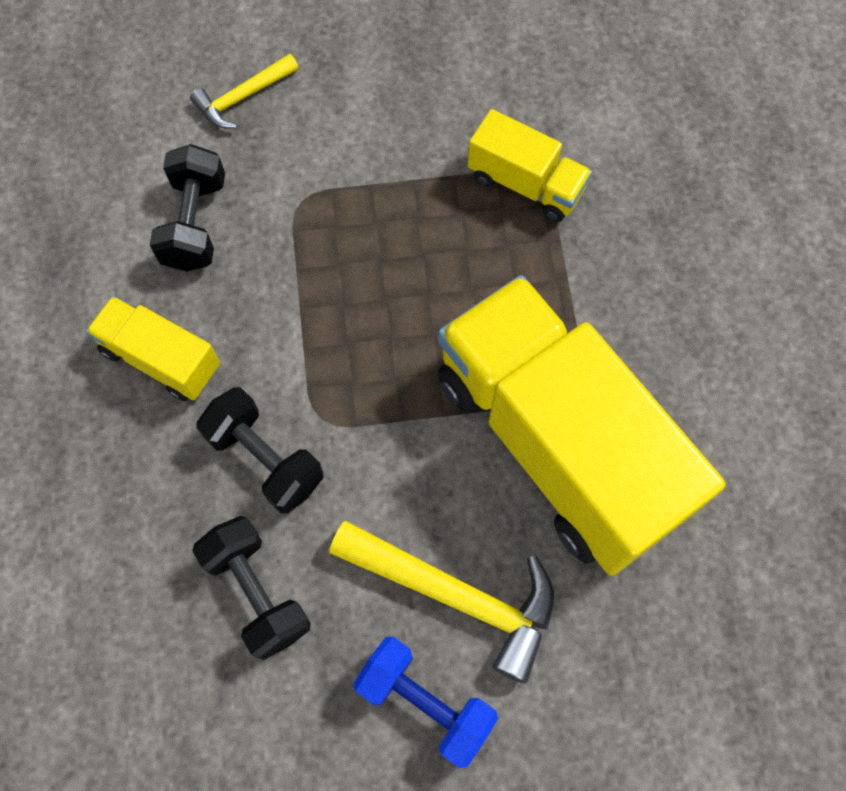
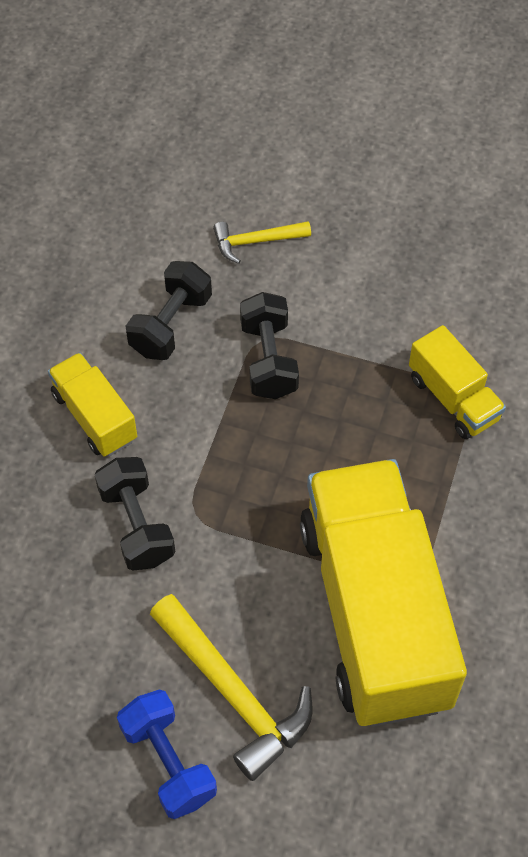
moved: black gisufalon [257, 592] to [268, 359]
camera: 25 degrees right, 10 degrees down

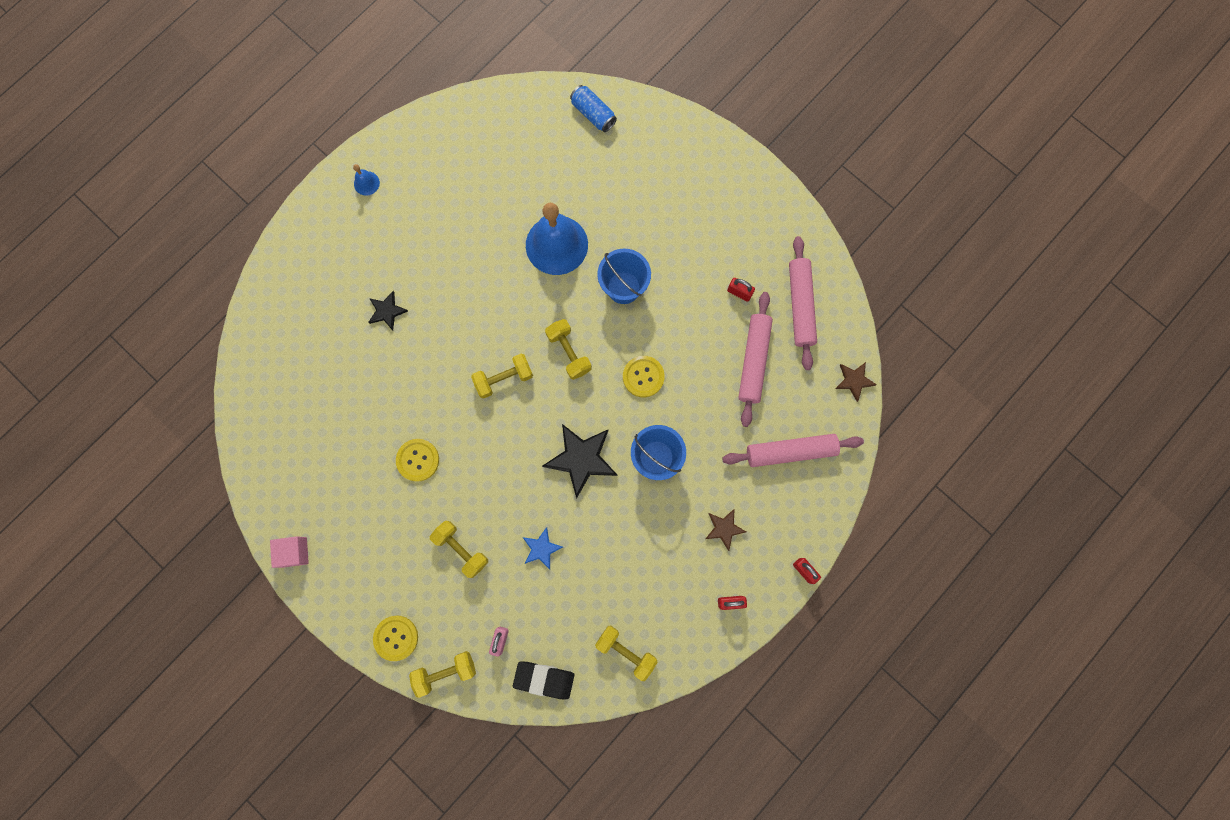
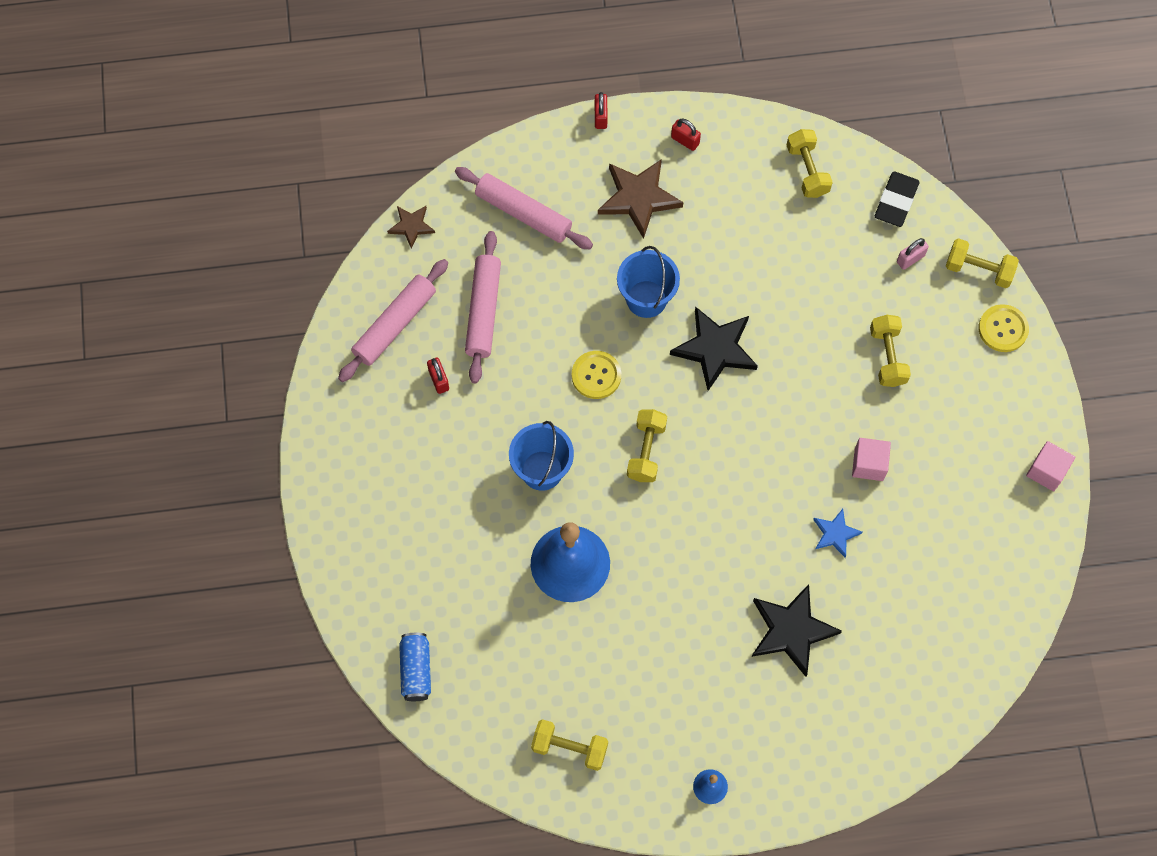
moved: yellow gisufalon [504, 379] to [569, 748]; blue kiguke [541, 549] to [835, 534]
replaced: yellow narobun [418, 460] to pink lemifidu [869, 464]
turned: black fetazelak [544, 679] = [896, 201] 60 degrees clockwise; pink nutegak [753, 361] = [483, 311] 45 degrees counterclockwise
resized: black kiguke [387, 311] = [791, 630] x1.81; brown kiguke [724, 528] = [639, 198] x1.81
camera: 140 degrees left, 10 degrees down

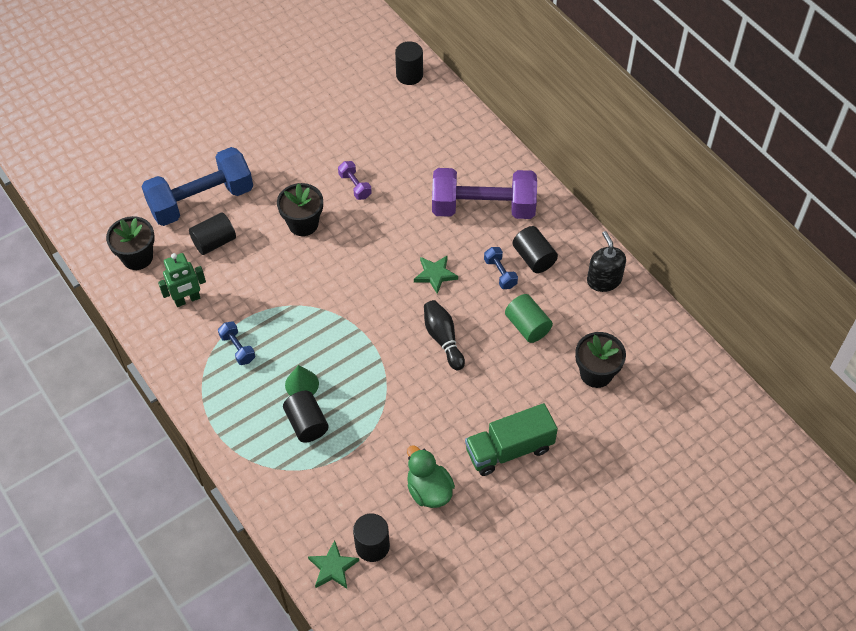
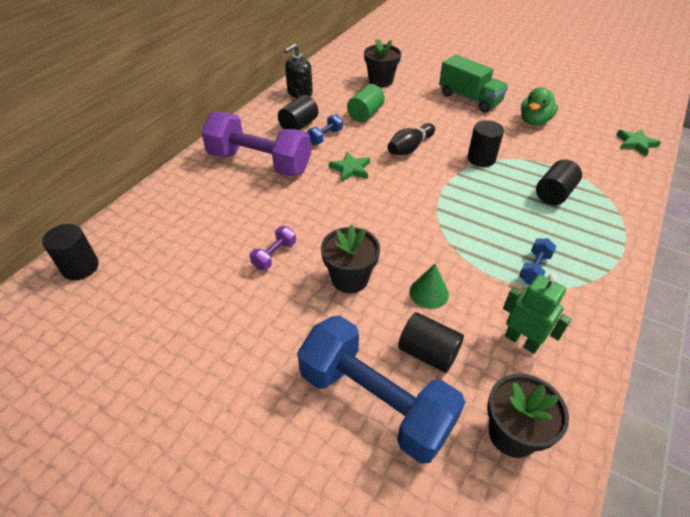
moved: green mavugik [302, 384] to [429, 293]; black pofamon [372, 546] to [481, 159]
turned: purple gisufalon [483, 208] = [259, 163] 45 degrees counterclockwise
camera: 115 degrees left, 10 degrees down

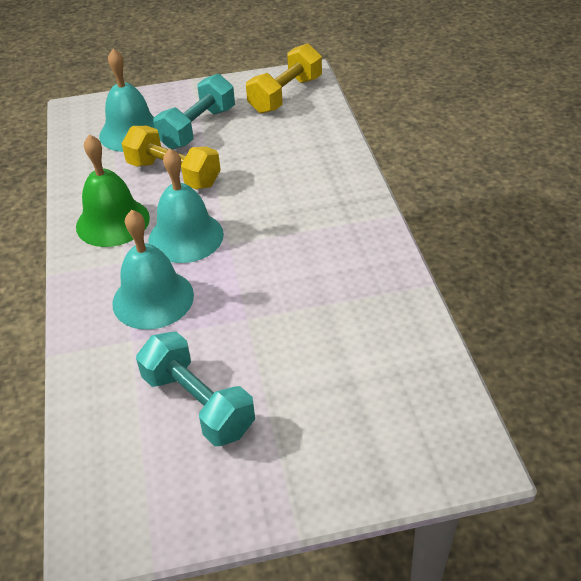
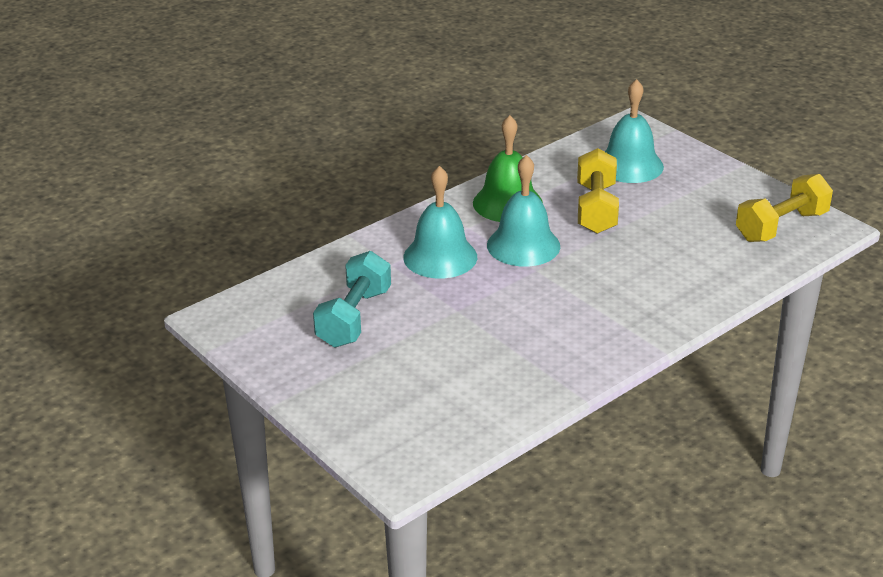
removed: turquoise gisufalon [198, 128]
turned: yellow gisufalon [285, 95] = [781, 226] 45 degrees counterclockwise
camera: 60 degrees right, 10 degrees down

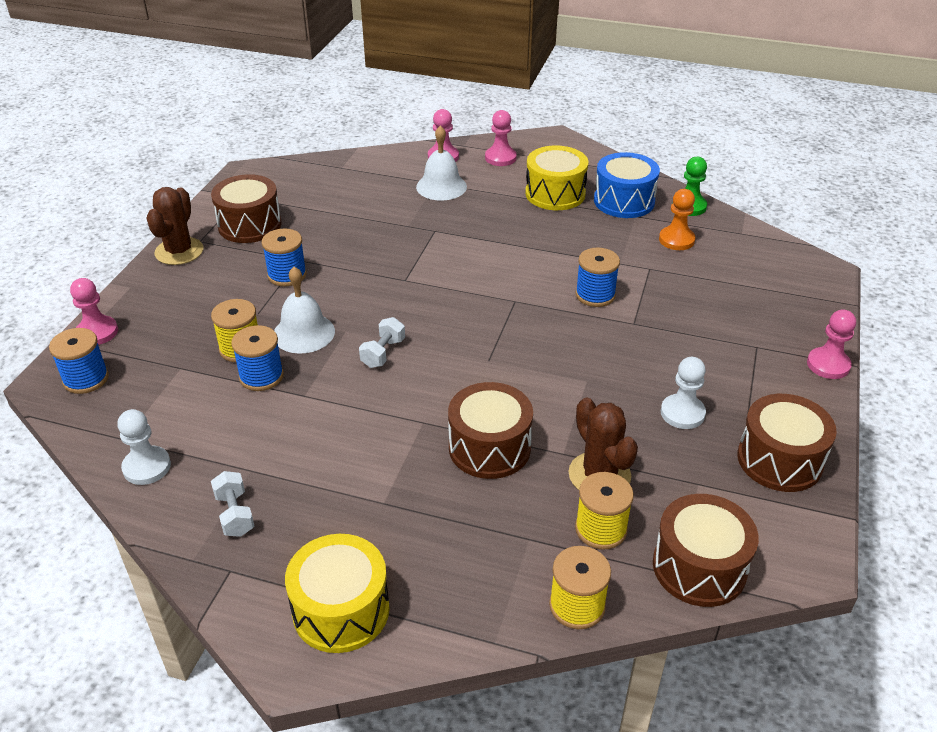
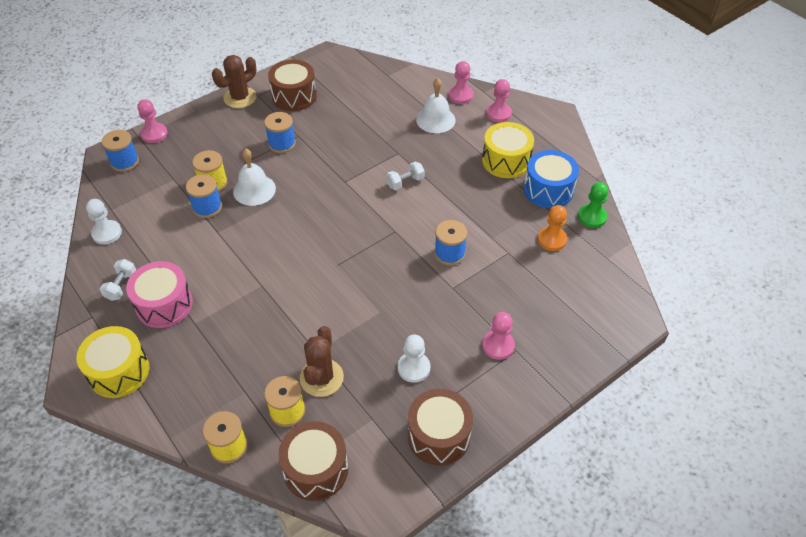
removed: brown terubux [489, 447]
added: pink terubux [164, 304]
moved: white gisufalon [383, 353] to [405, 182]; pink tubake [828, 365] to [498, 345]
camera: 35 degrees right, 10 degrees up

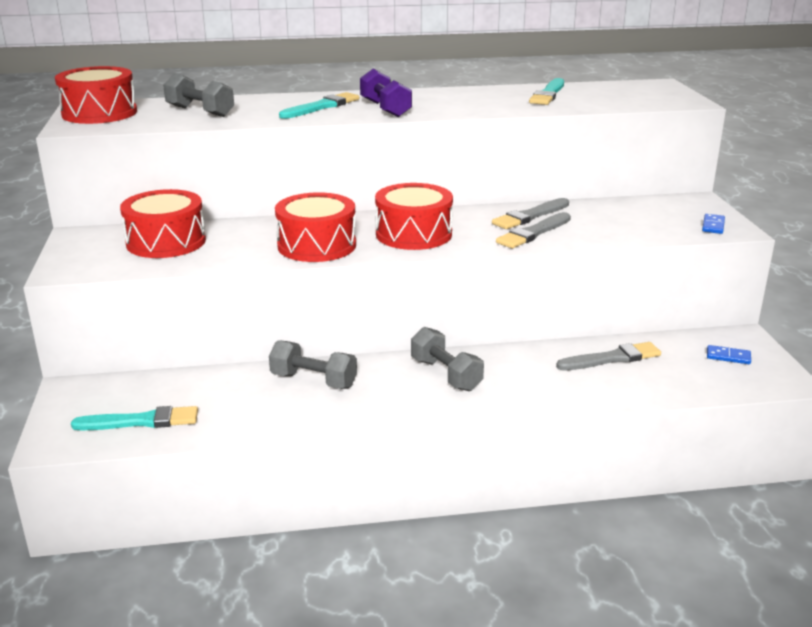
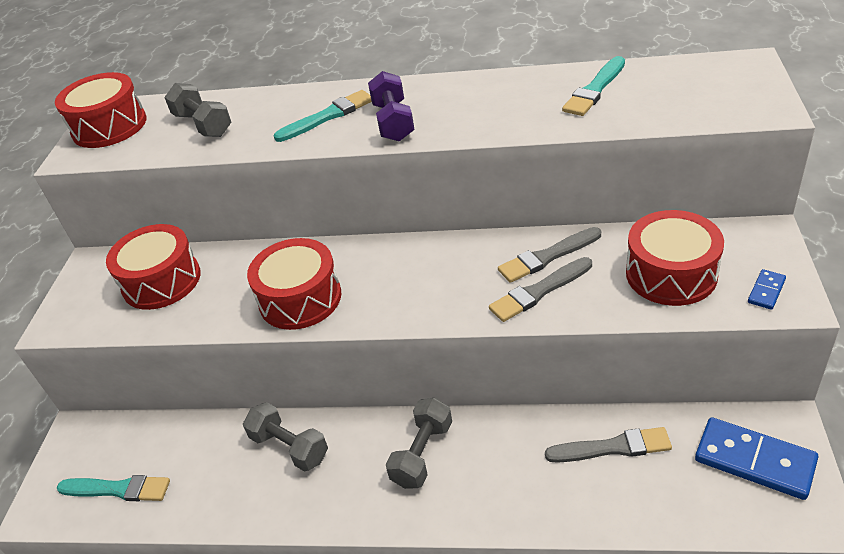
moved: red terubux [413, 234] to [671, 274]
turned: grey gisufalon [445, 374] = [422, 453] 45 degrees clockwise
resized: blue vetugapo [728, 357] = [754, 461] x2.16
camera: 20 degrees right, 15 degrees up

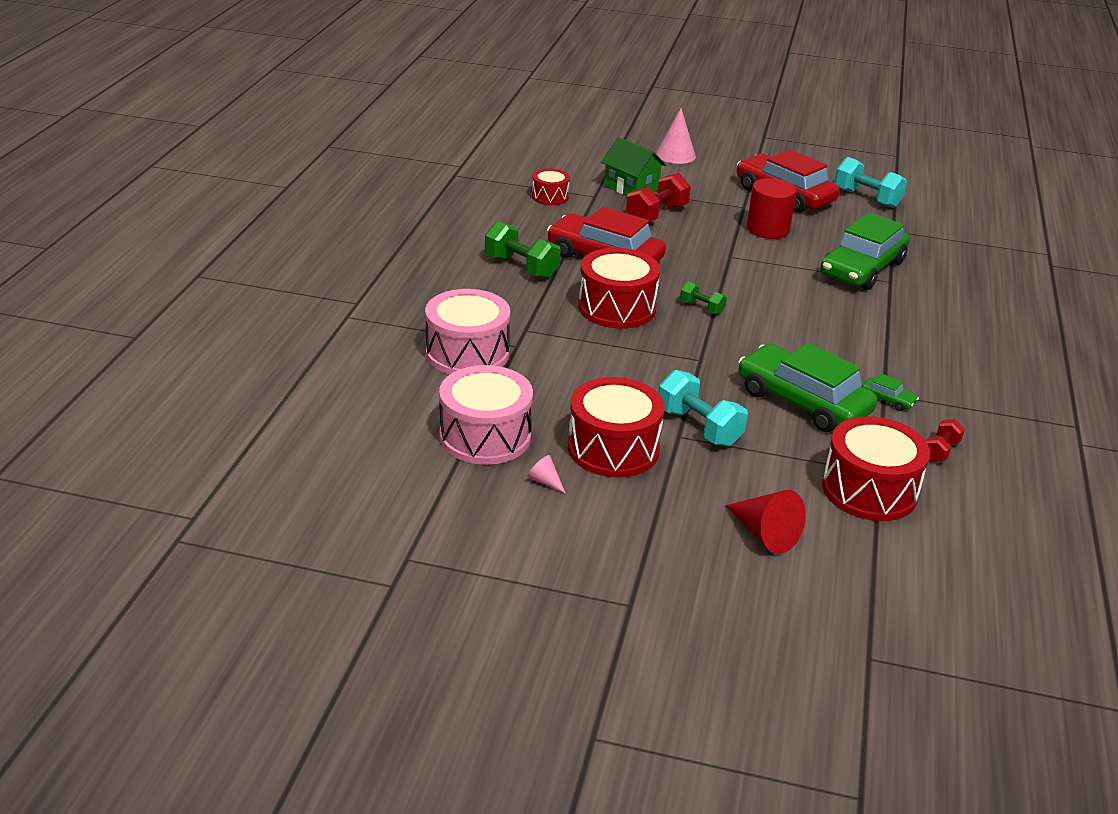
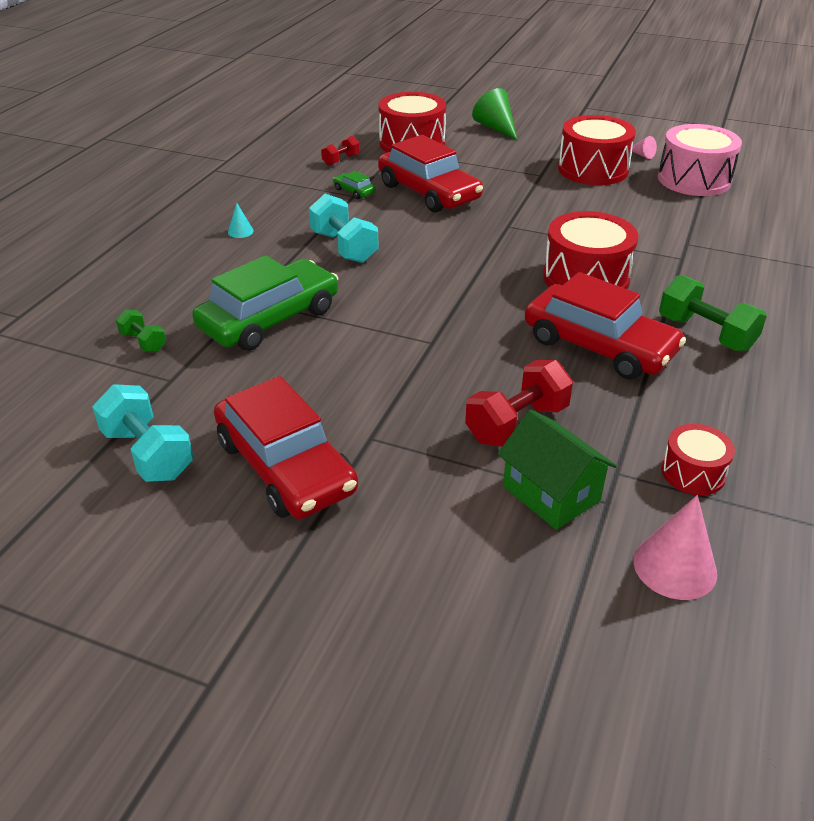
removed: pink terubux [467, 353]; red pofamon [768, 229]
added: turquoise mavugik [240, 231]
moved: pink mavugik [675, 155] to [674, 566]; turquoise gisufalon [699, 427] to [344, 247]; green gisufalon [701, 308] to [143, 342]
recoloured: red mavugik [764, 534] to green mavugik [495, 128]; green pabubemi [803, 401] to red pabubemi [429, 192]
camera: 170 degrees left, 5 degrees up

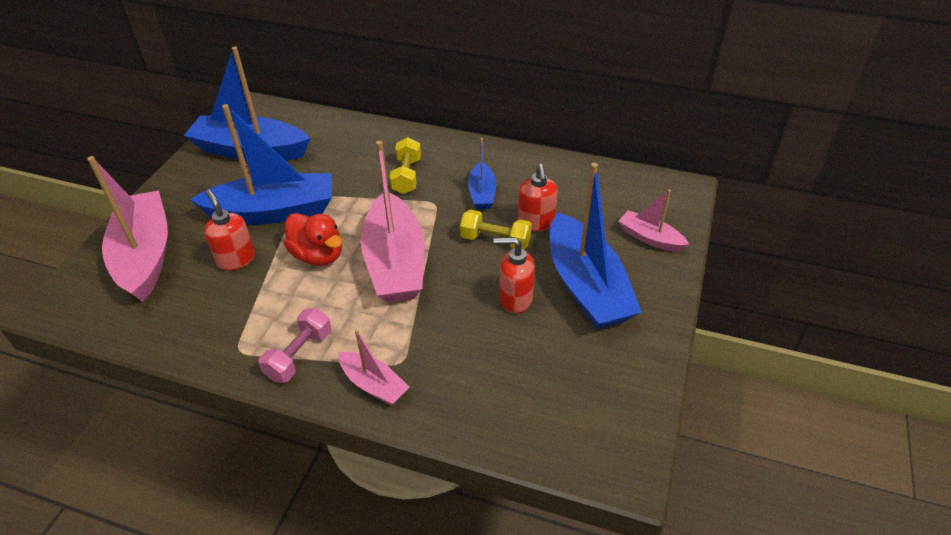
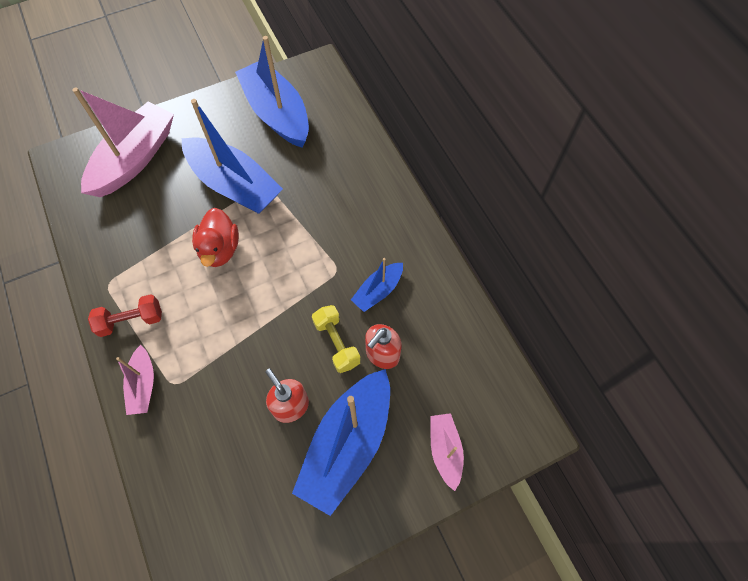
removed: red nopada [236, 259]; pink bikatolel [395, 262]; yellow gisufalon [406, 176]
recoloured: pink gisufalon [299, 355] to red gisufalon [131, 320]
camera: 45 degrees right, 20 degrees up

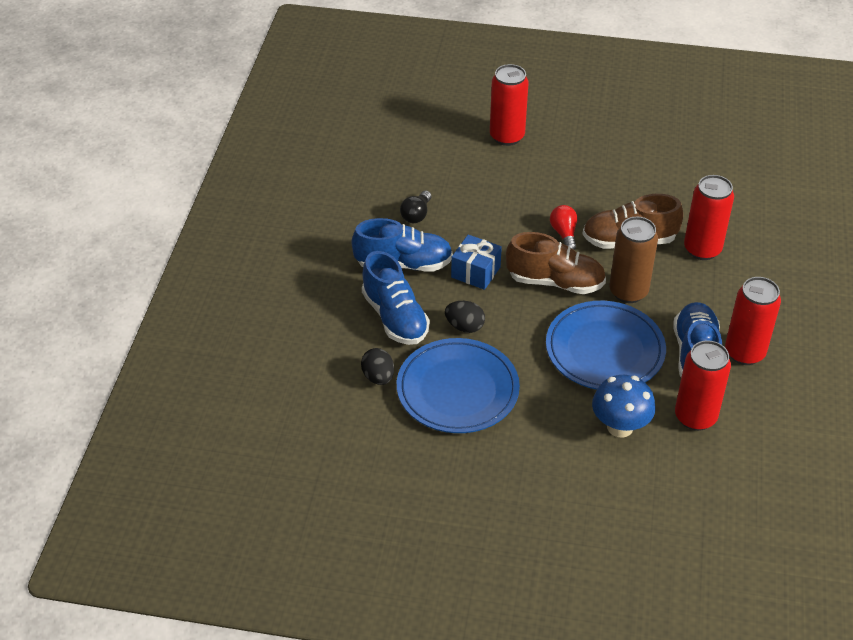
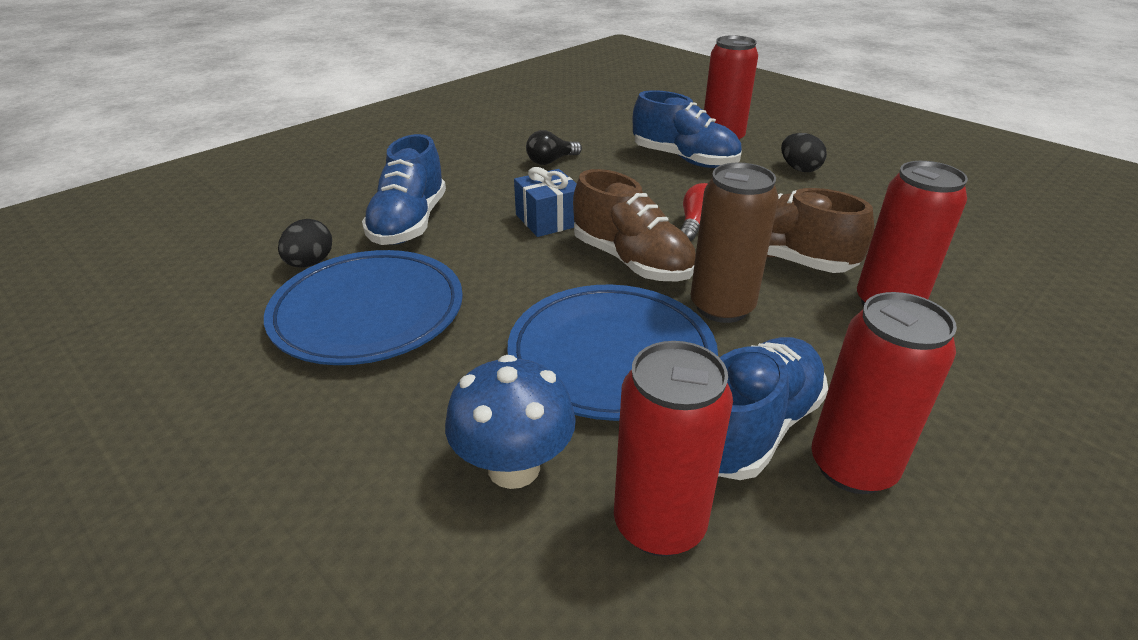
moved: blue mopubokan [403, 264] to [684, 159]; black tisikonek [464, 326] to [799, 169]
camera: 35 degrees right, 10 degrees down

